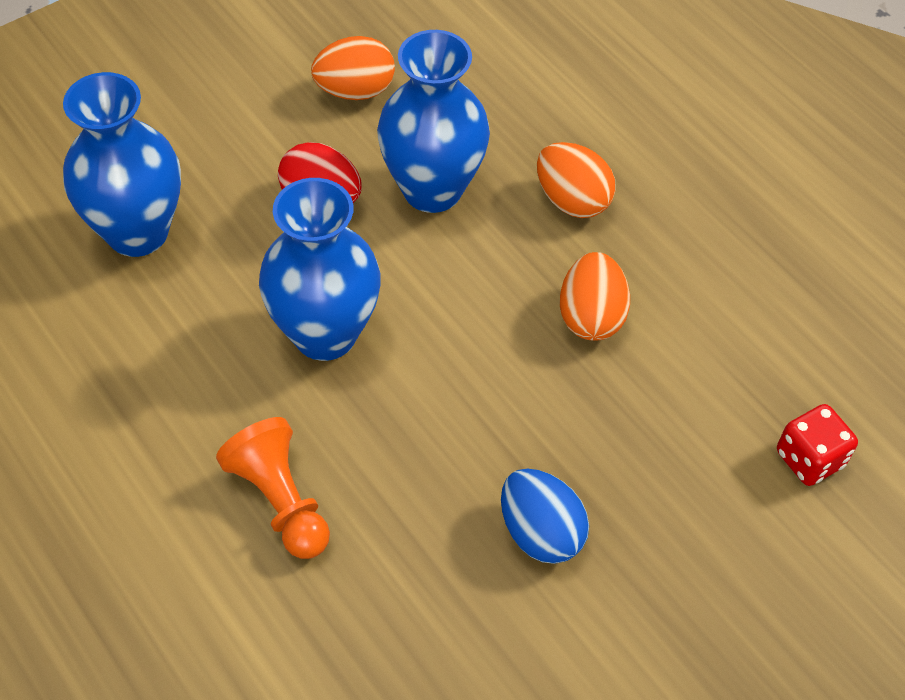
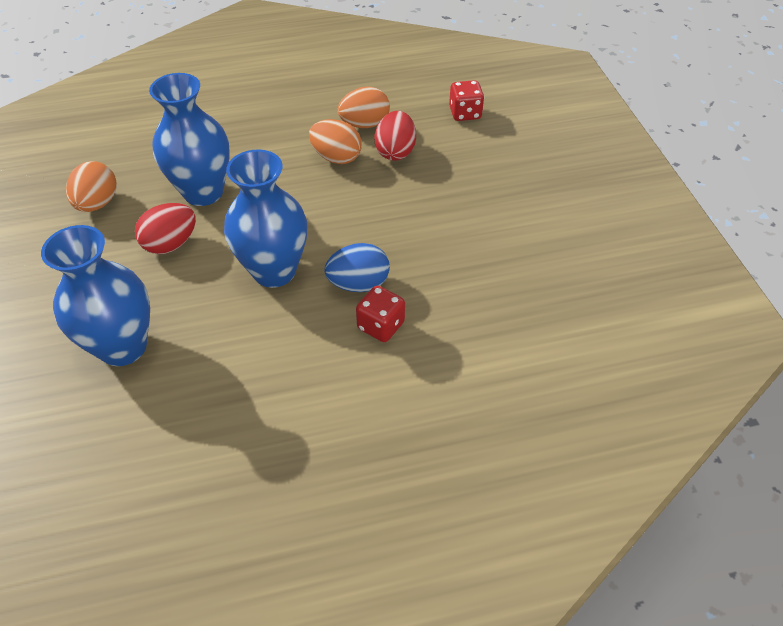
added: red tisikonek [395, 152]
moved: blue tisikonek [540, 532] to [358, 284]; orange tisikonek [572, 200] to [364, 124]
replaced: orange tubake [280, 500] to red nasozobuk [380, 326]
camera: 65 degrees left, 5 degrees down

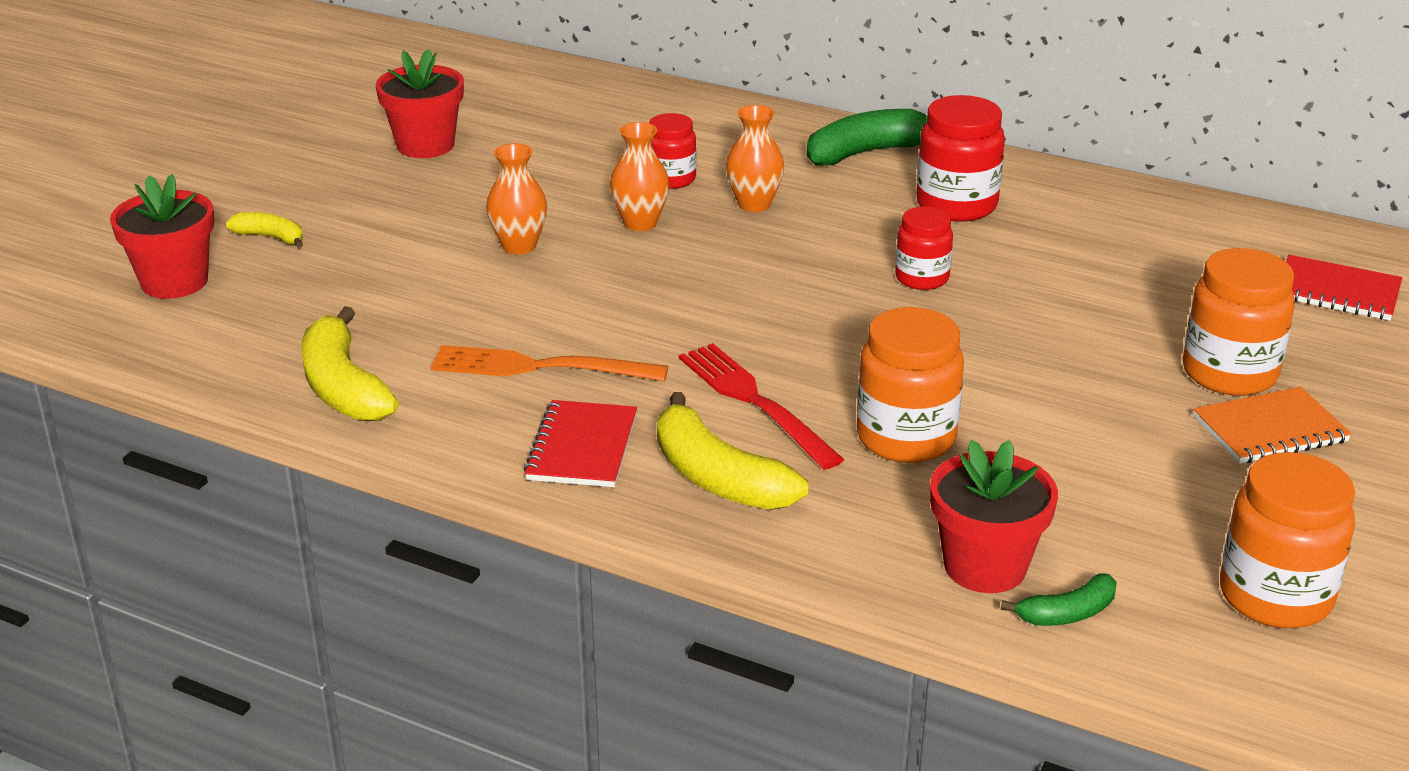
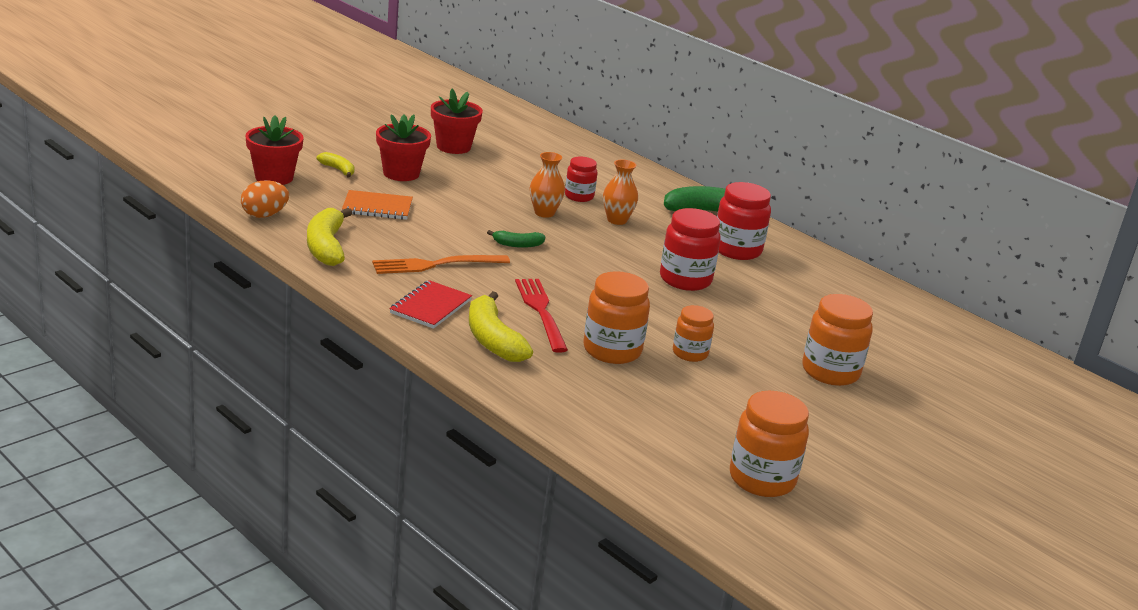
removed: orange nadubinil [519, 246]; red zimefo [1337, 291]
added: orange tisikonek [264, 215]; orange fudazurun [690, 353]
moved: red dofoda [985, 566] to [401, 173]; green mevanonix [1067, 613] to [517, 245]; orange zimefo [1270, 429] to [377, 207]
turned: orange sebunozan [538, 367] = [435, 265] 45 degrees counterclockwise
resized: red fudazurun [922, 278] = [685, 280] x1.62
camera: 15 degrees right, 5 degrees down

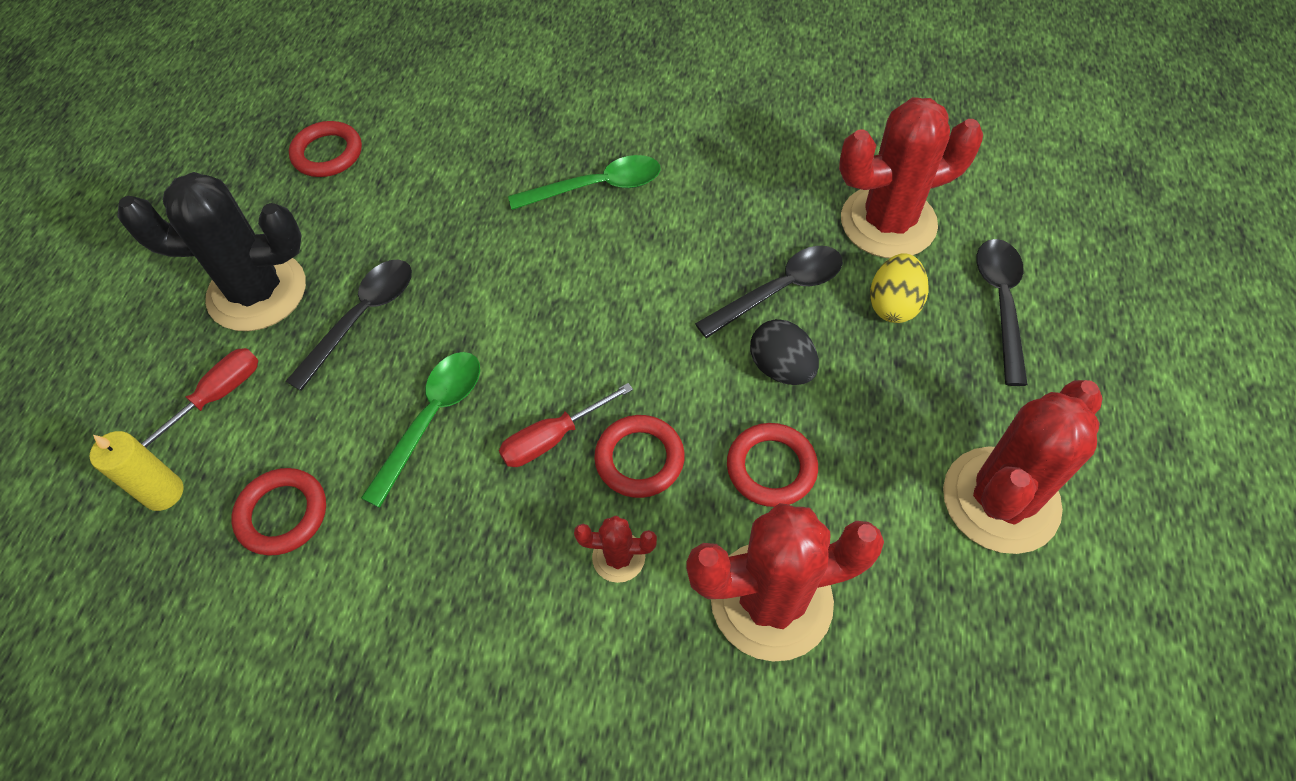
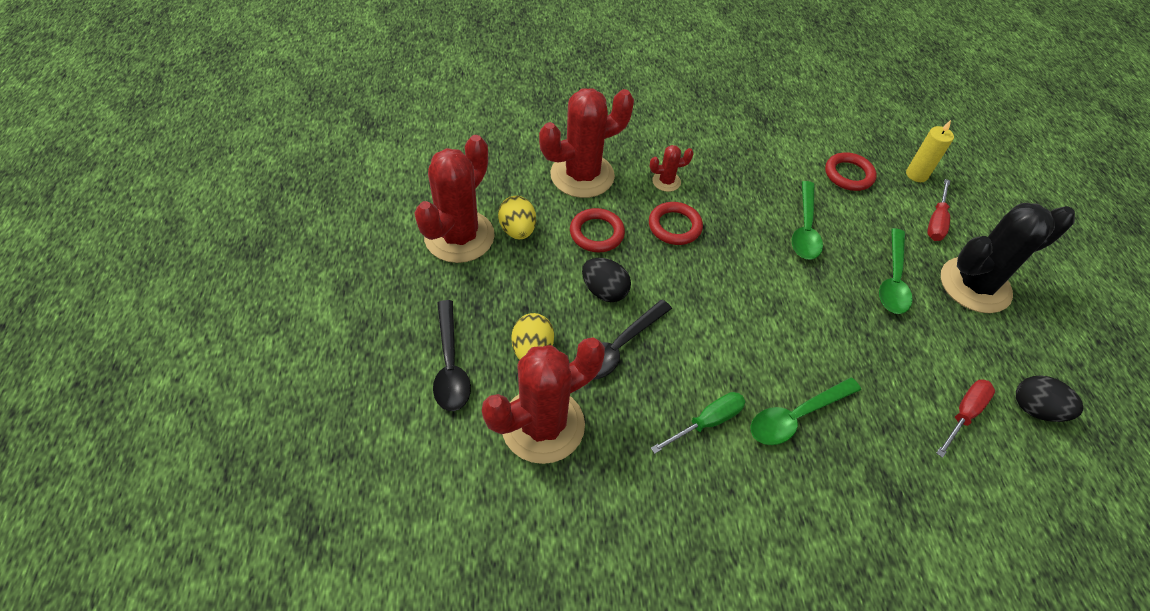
added: yellow tisikonek [517, 230]; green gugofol [706, 422]
moved: red gugofol [553, 438] to [963, 414]
replaced: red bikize [327, 153] to black tisikonek [1035, 409]
recoloured: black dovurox [362, 317] to green dovurox [893, 280]
camera: 160 degrees right, 5 degrees down

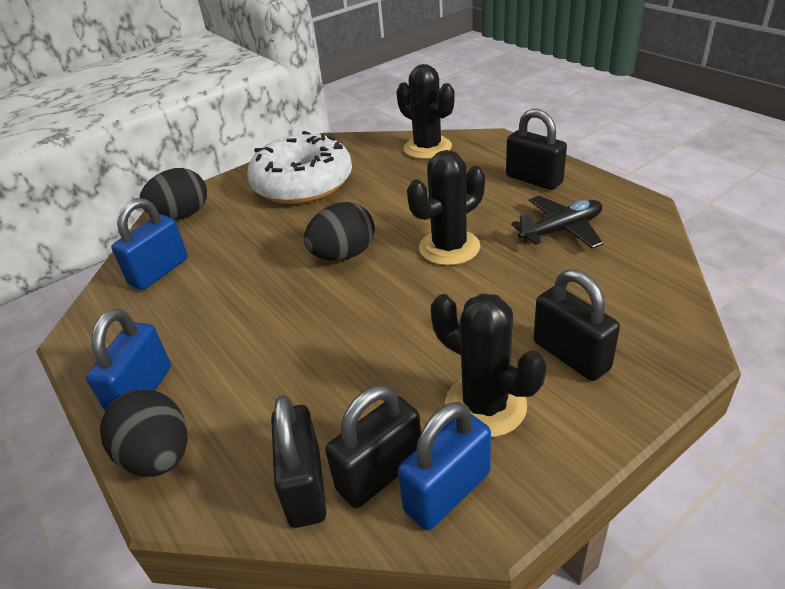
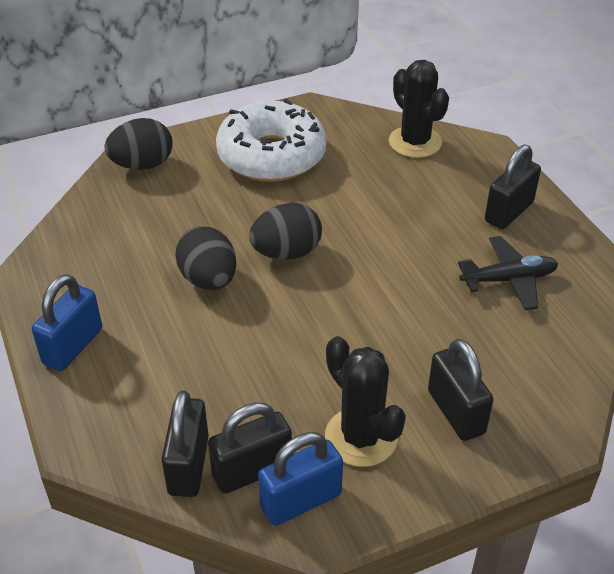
removed: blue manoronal [159, 272]; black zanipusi [449, 247]
moved: black tisikonek [158, 456] to [208, 280]
turned: black manoronal [534, 179] = [509, 212] 75 degrees clockwise
camera: 10 degrees right, 5 degrees up

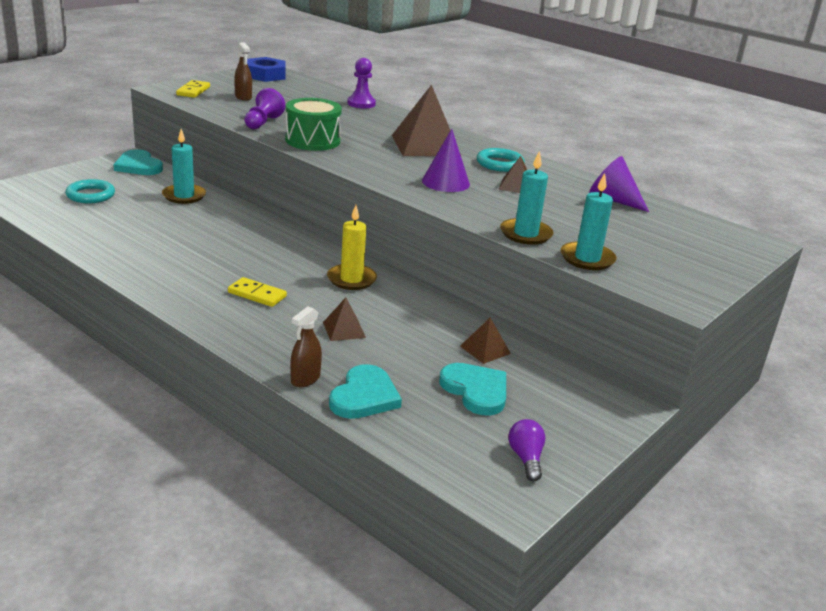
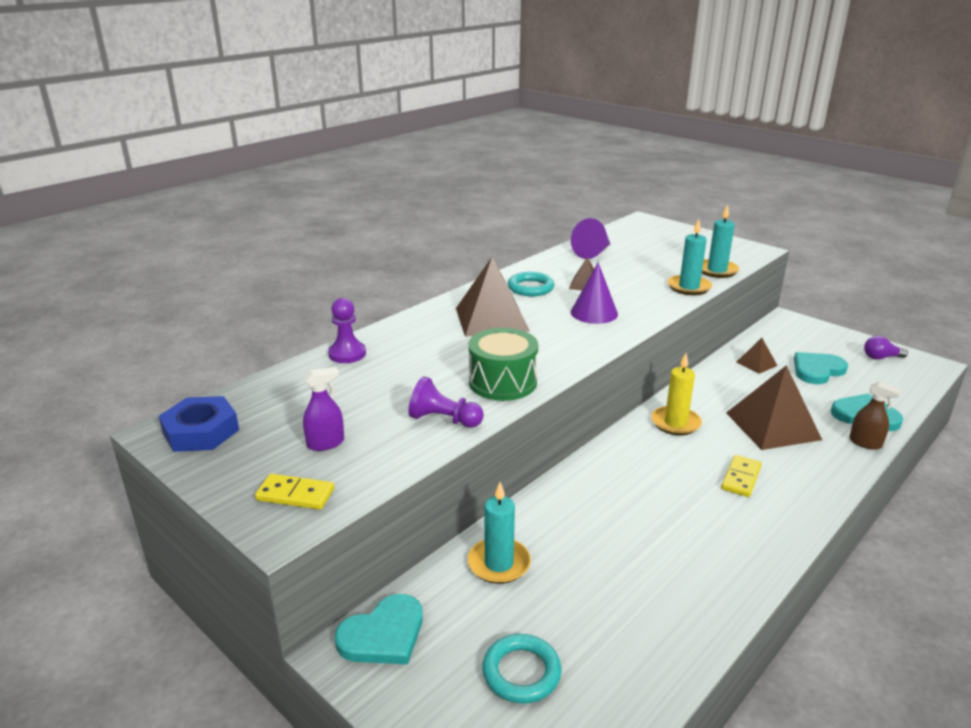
recoloured: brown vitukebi [243, 97] to purple vitukebi [326, 443]
resized: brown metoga [344, 329] = [772, 426] x2.05
camera: 85 degrees left, 0 degrees up

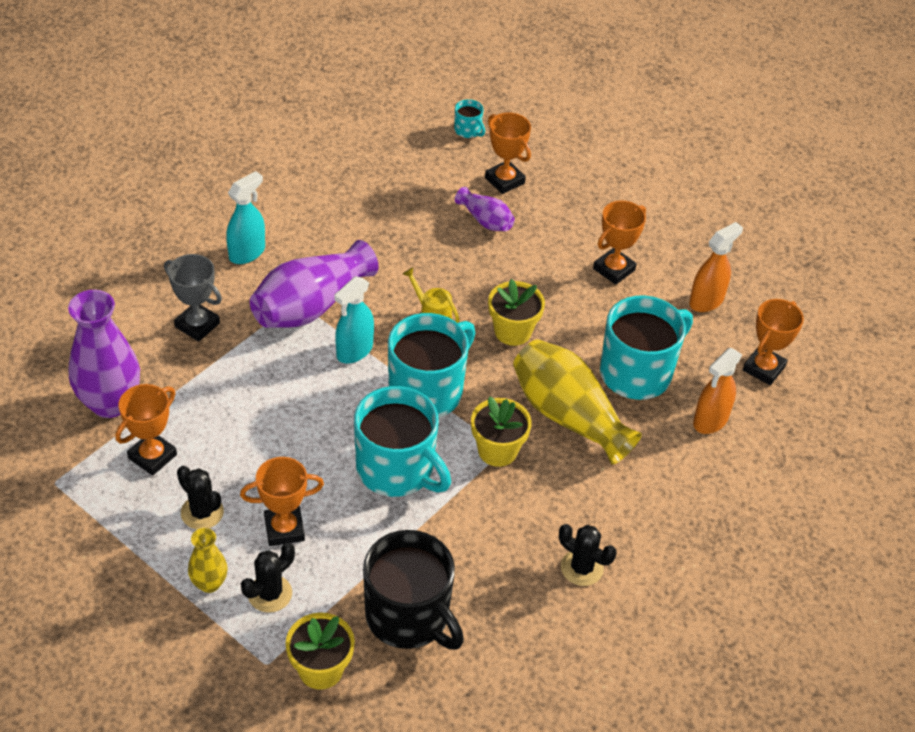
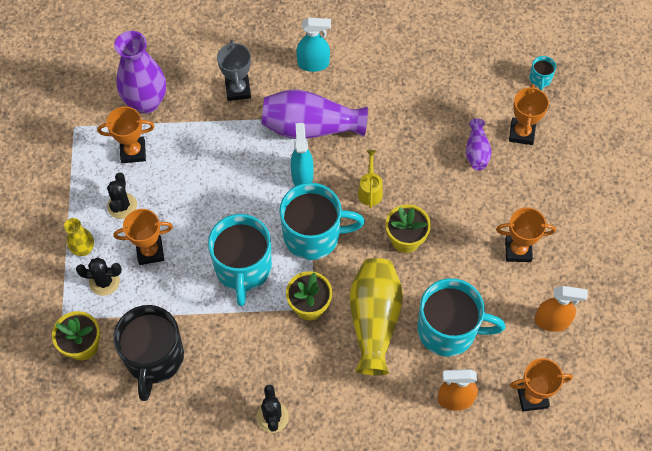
turned: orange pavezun [284, 529] = [150, 251] 45 degrees counterclockwise; turquoise vitukebi [354, 351] = [302, 176] 90 degrees clockwise
camera: 50 degrees right, 15 degrees up

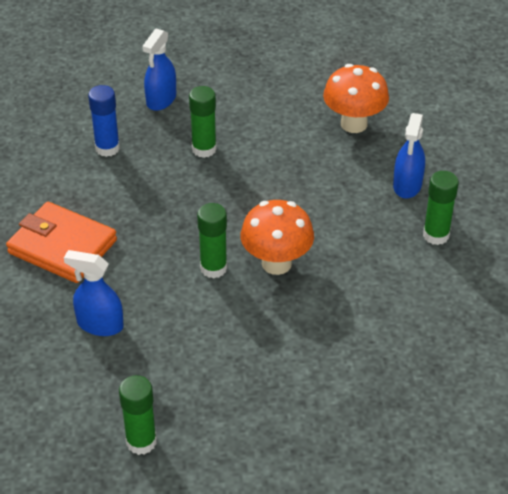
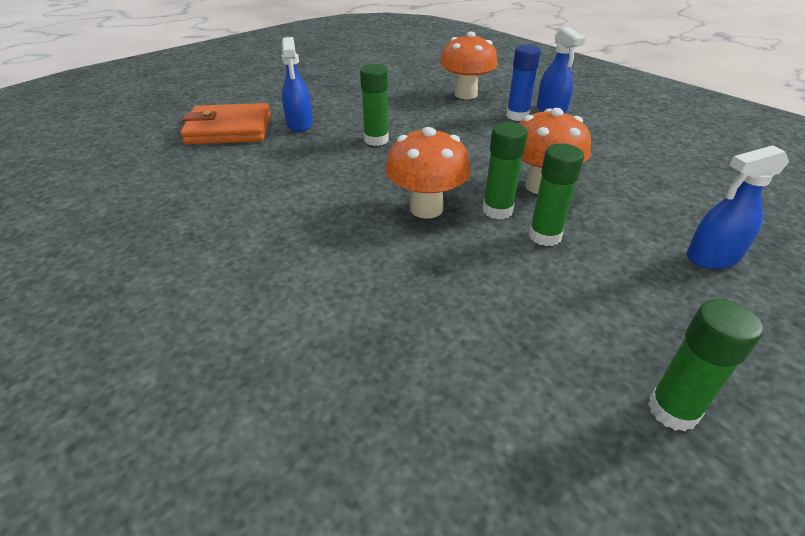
added: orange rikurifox [426, 208]
moved: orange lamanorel [62, 247] to [229, 129]; blue vitukebi [100, 324] to [712, 257]; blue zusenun [107, 148] to [517, 116]; green zusenun [436, 235] to [544, 236]
camera: 35 degrees left, 5 degrees down

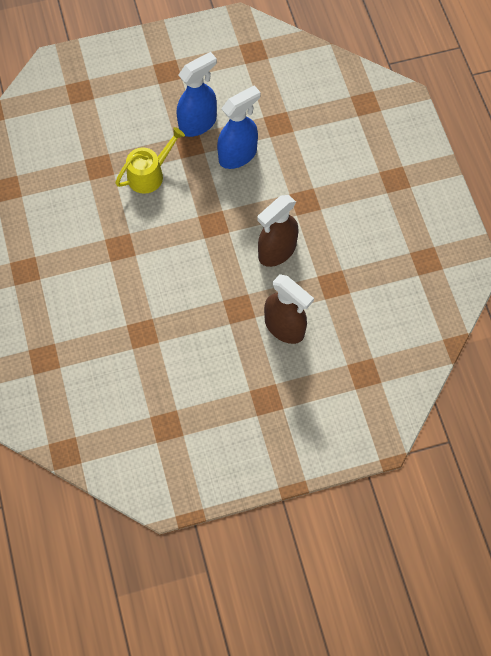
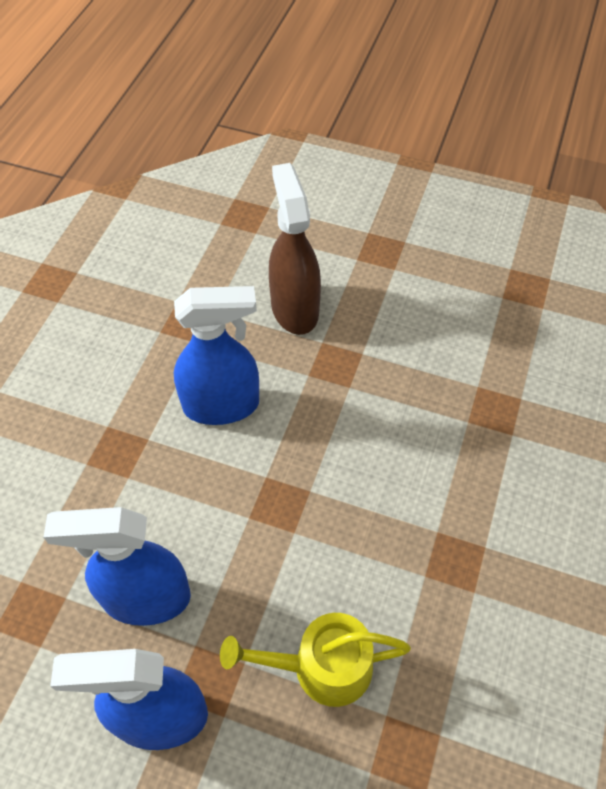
recoloured: brown vitukebi [276, 251] to blue vitukebi [222, 405]
camera: 145 degrees left, 10 degrees down

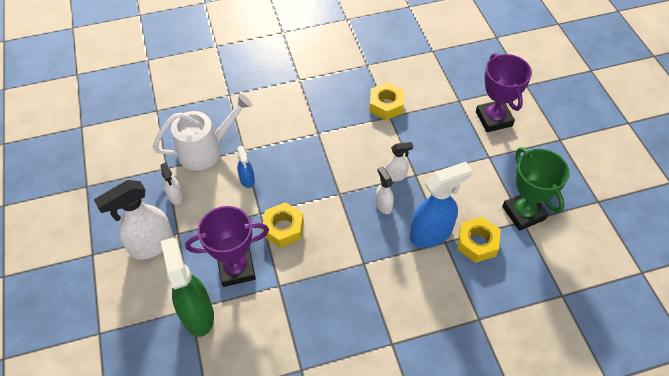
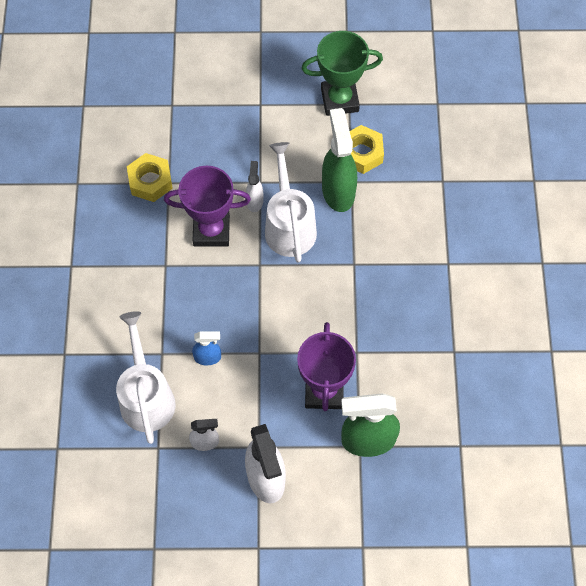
removed: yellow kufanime [283, 228]
moved: purple pavezun [493, 119] to [211, 231]
replaced: white vitukebi [383, 205] to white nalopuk [289, 225]
recoloured: blue vitukebi [431, 234] to green vitukebi [338, 191]
camera: 75 degrees left, 10 degrees up

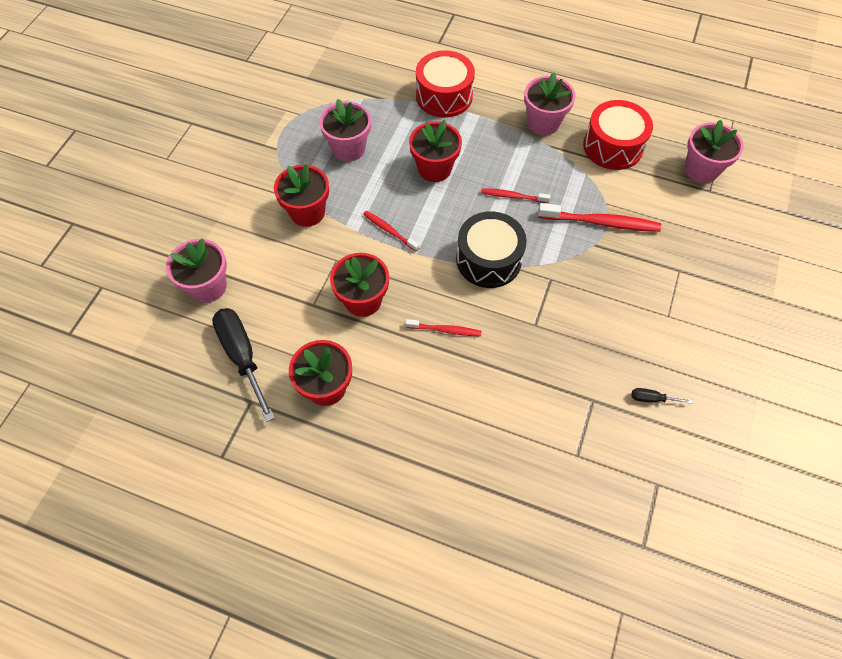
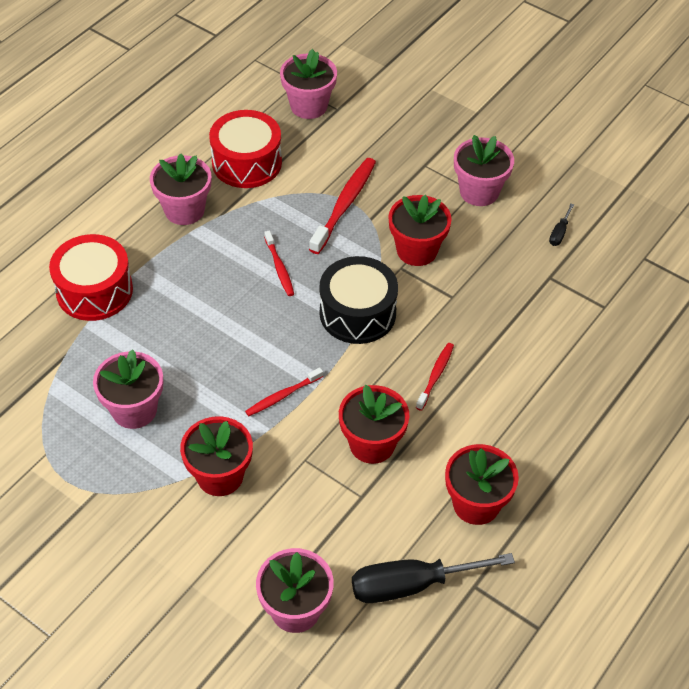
added: pink dofoda [479, 192]
moved: red dofoda [434, 169] to [417, 250]
turned: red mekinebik [513, 196] = [279, 268] 45 degrees counterclockwise
camera: 75 degrees left, 10 degrees down

